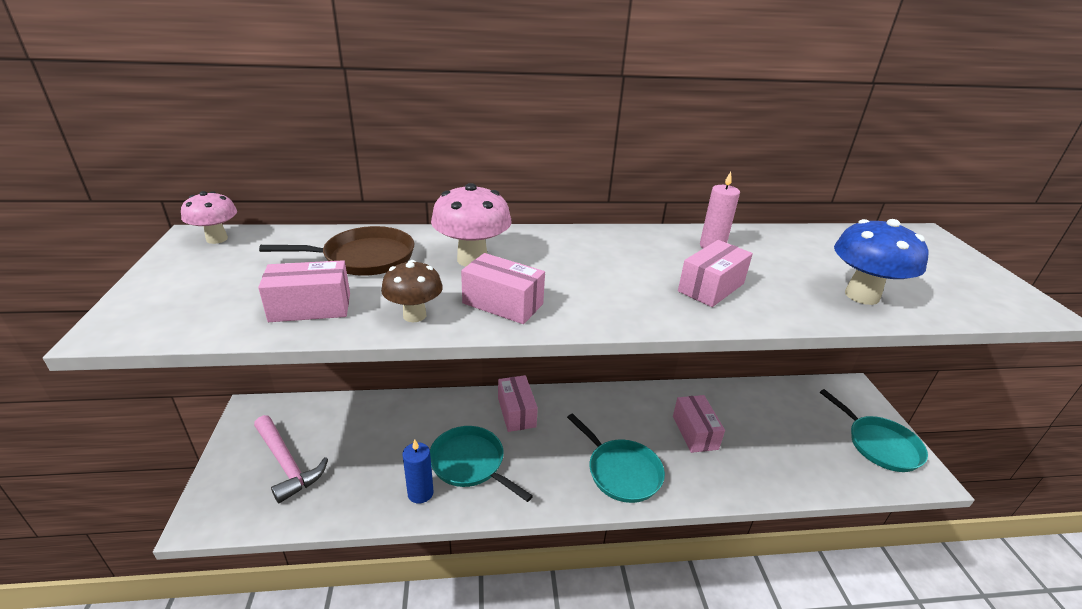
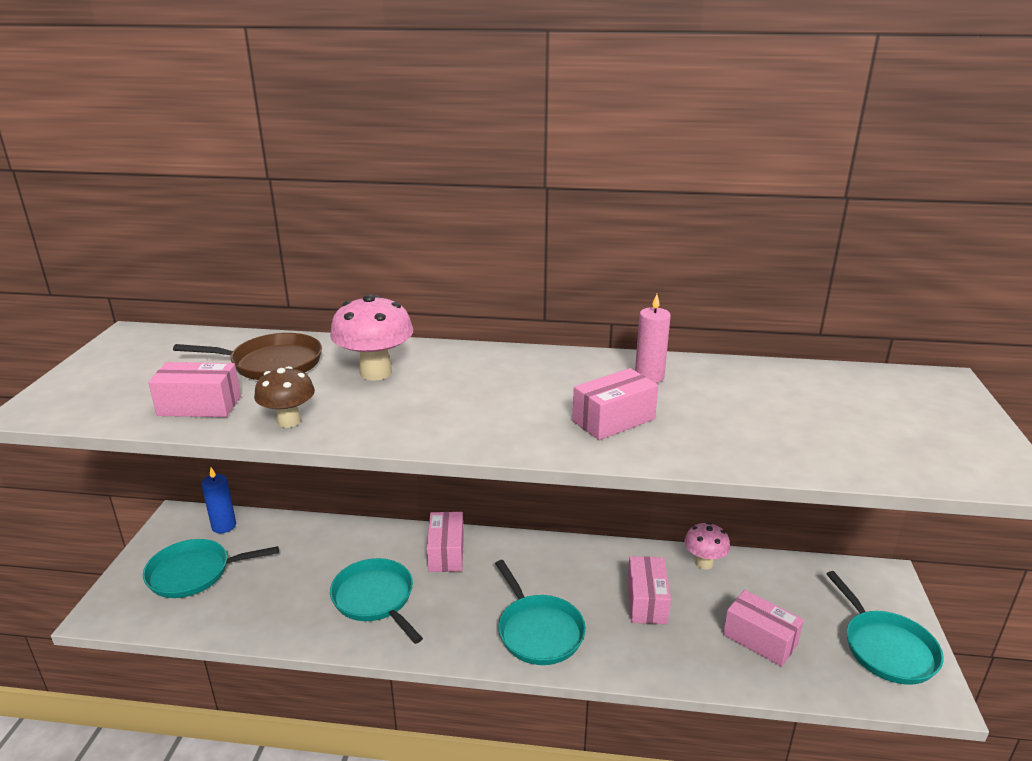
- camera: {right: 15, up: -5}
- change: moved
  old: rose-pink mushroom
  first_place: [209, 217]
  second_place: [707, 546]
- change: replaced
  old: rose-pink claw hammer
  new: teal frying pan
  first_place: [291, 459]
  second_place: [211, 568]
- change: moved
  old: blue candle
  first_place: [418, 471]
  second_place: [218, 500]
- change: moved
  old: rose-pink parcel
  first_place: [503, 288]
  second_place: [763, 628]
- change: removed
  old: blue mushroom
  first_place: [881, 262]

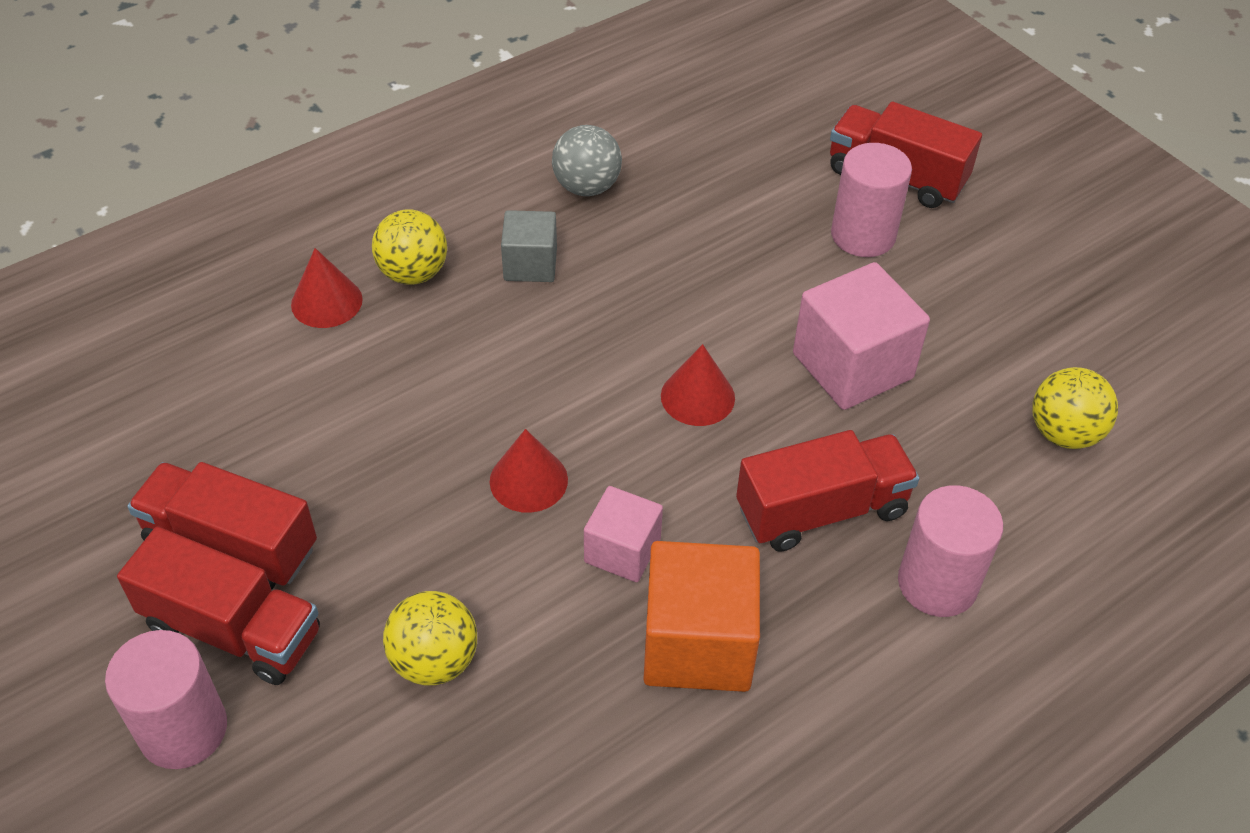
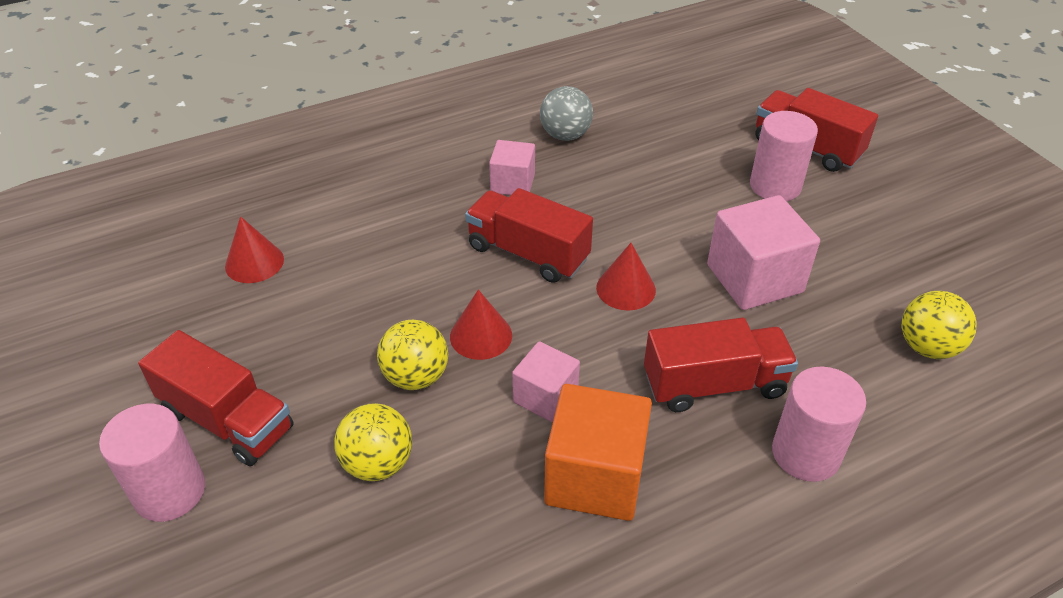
- camera: {right: 10, up: -5}
- change: moved
  old: crimson toy truck
  first_place: [222, 526]
  second_place: [529, 235]
- change: moved
  old: crimson solid cone
  first_place: [327, 288]
  second_place: [254, 249]
- change: moved
  old: yellow ball
  first_place: [409, 247]
  second_place: [412, 355]
- change: recoloured
  old: ash-grey cube
  new: rose-pink cube
  first_place: [529, 246]
  second_place: [512, 167]

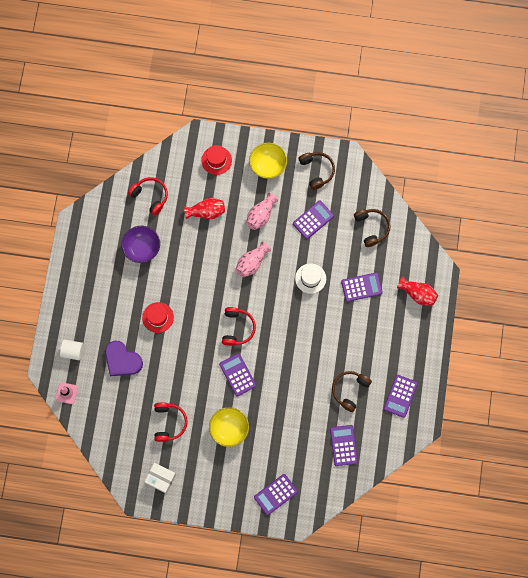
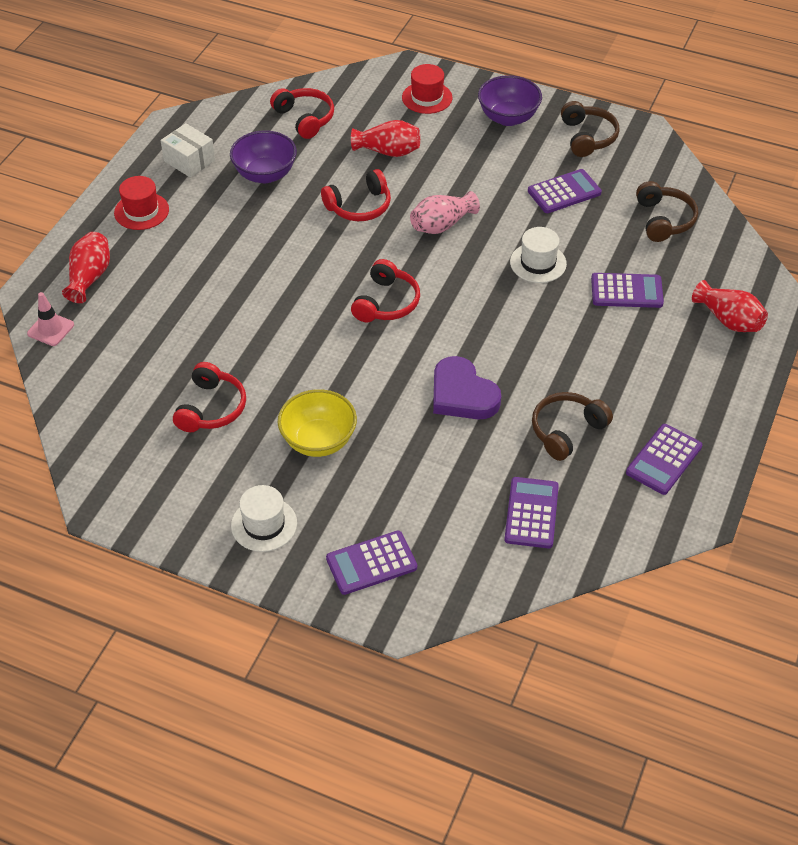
- camera: {right: 15, up: -25}
- change: replaced
  old: snow-white solid cylinder
  new: crimson vase
  first_place: [72, 349]
  second_place: [86, 267]
- change: moved
  old: purple heart shape
  first_place: [124, 358]
  second_place: [467, 387]
- change: moved
  old: crimson top hat
  first_place: [158, 317]
  second_place: [141, 203]
- change: moved
  old: snow-white parcel
  first_place: [160, 478]
  second_place: [188, 150]
- change: removed
  old: purple adding machine
  first_place: [237, 374]
- change: removed
  old: rose-pink vase
  first_place: [262, 211]
- change: recoloured
  old: yellow bowl
  new: purple bowl
  first_place: [268, 161]
  second_place: [510, 100]
- change: added
  new: snow-white top hat
  second_place: [264, 518]
- change: added
  new: crimson over-ear headphones
  second_place: [356, 195]

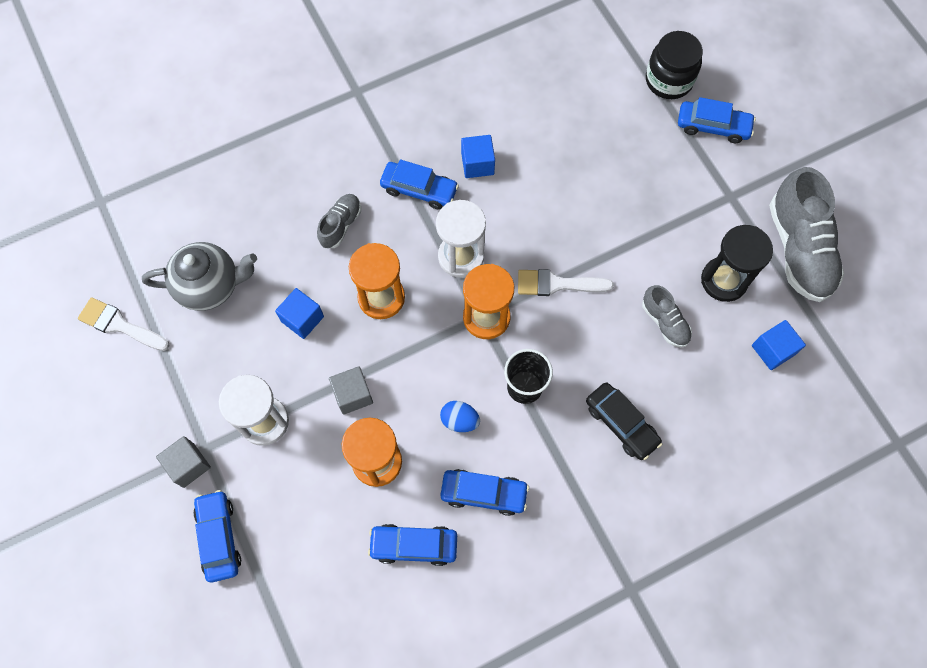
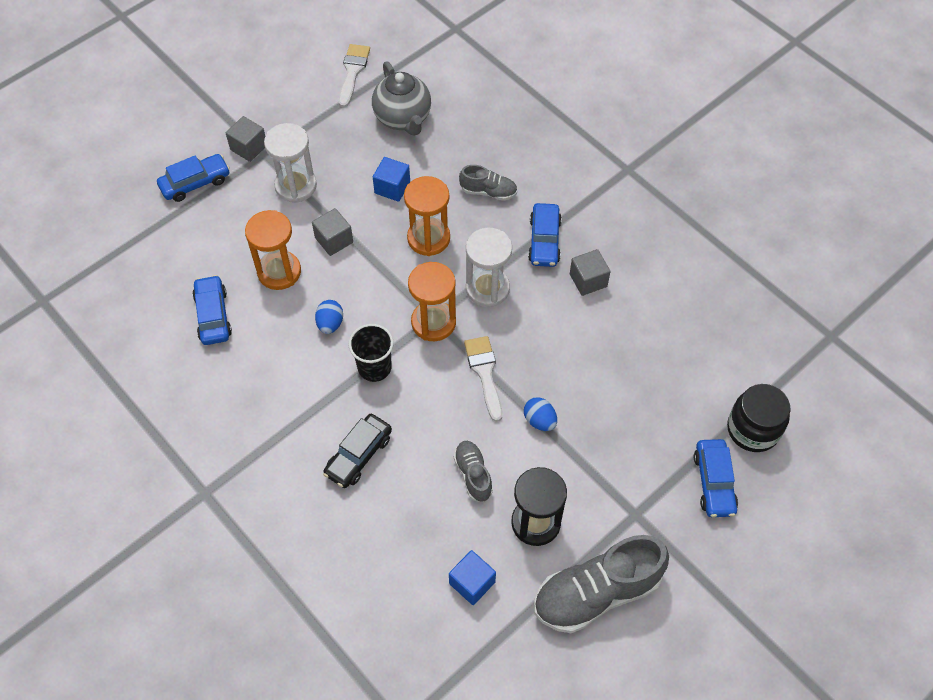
- camera: {right: 75, up: -10}
- change: removed
  old: blue automobile
  first_place: [485, 492]
- change: recoloured
  old: blue cube
  new: ash-grey cube
  first_place: [478, 156]
  second_place: [590, 272]
- change: turned
  old: ash-grey shoe
  first_place: [667, 316]
  second_place: [473, 471]
  degrees: 120
- change: added
  new: blue toy egg
  second_place: [540, 414]

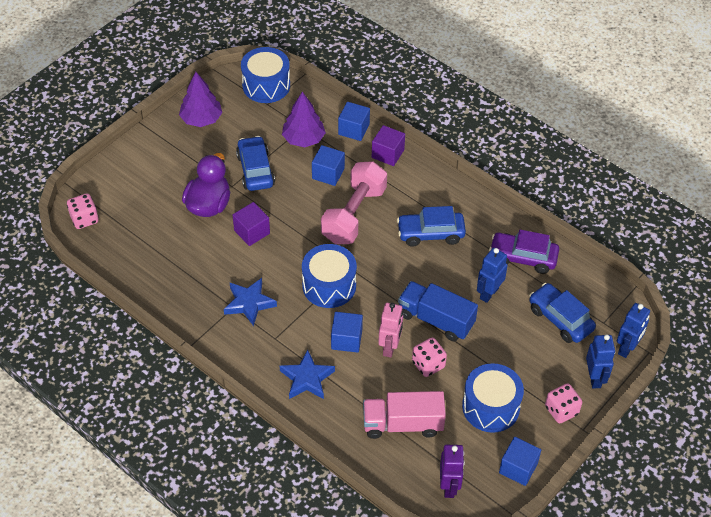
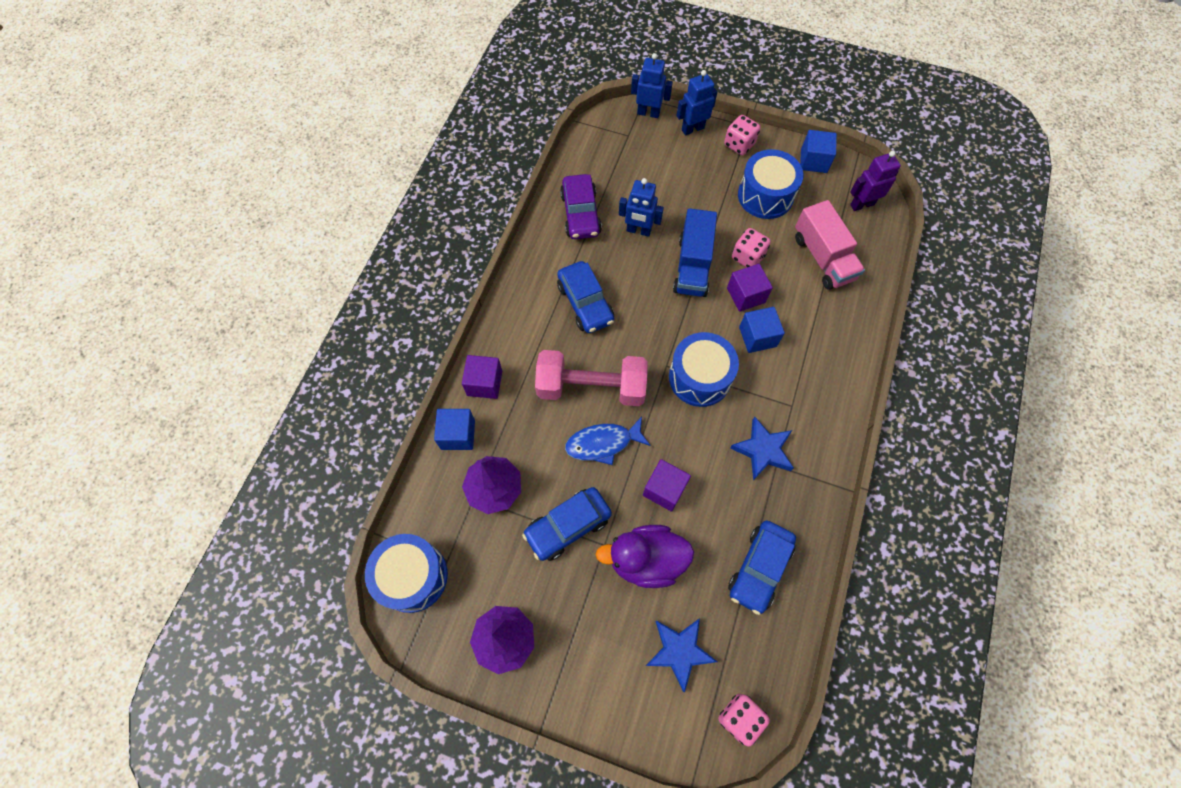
- camera: {right: -110, up: 15}
- change: moved
  old: blue five-pointed star
  first_place: [307, 374]
  second_place: [681, 655]
- change: removed
  old: blue cube
  first_place: [328, 165]
- change: replaced
  old: rose-pink robot
  new: purple cube
  first_place: [390, 330]
  second_place: [750, 288]
- change: moved
  old: blue automobile
  first_place: [562, 313]
  second_place: [762, 567]
- change: added
  new: blue fish
  second_place: [608, 441]

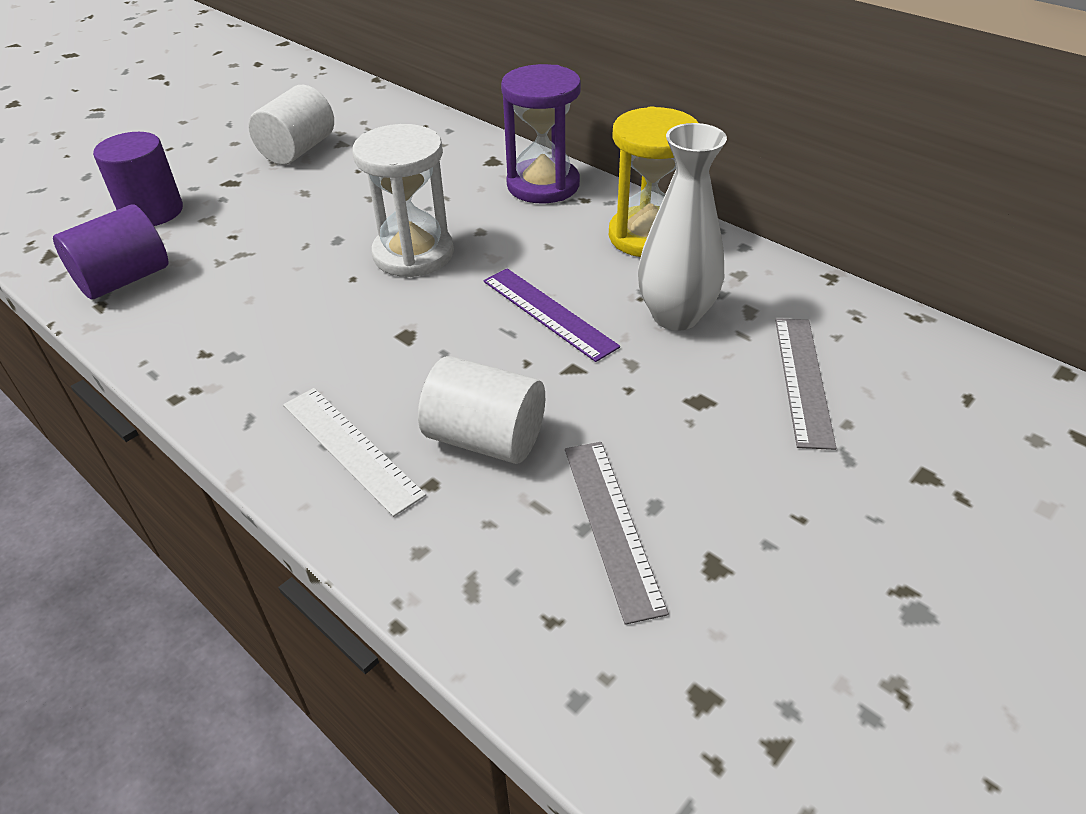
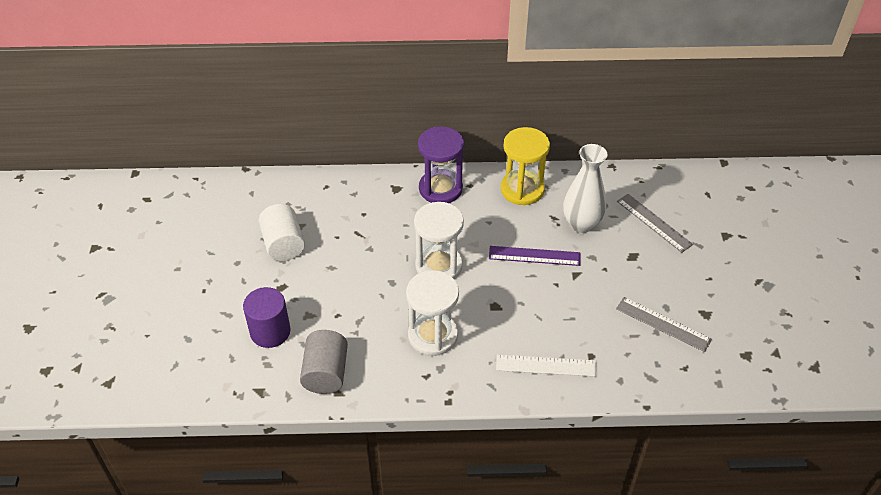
- camera: {right: -45, up: 5}
- change: recoloured
  old: purple solid cylinder
  new: ash-grey solid cylinder
  first_place: [111, 251]
  second_place: [324, 362]
- change: removed
  old: snow-white solid cylinder
  first_place: [481, 410]
- change: added
  new: snow-white hourglass
  second_place: [432, 313]

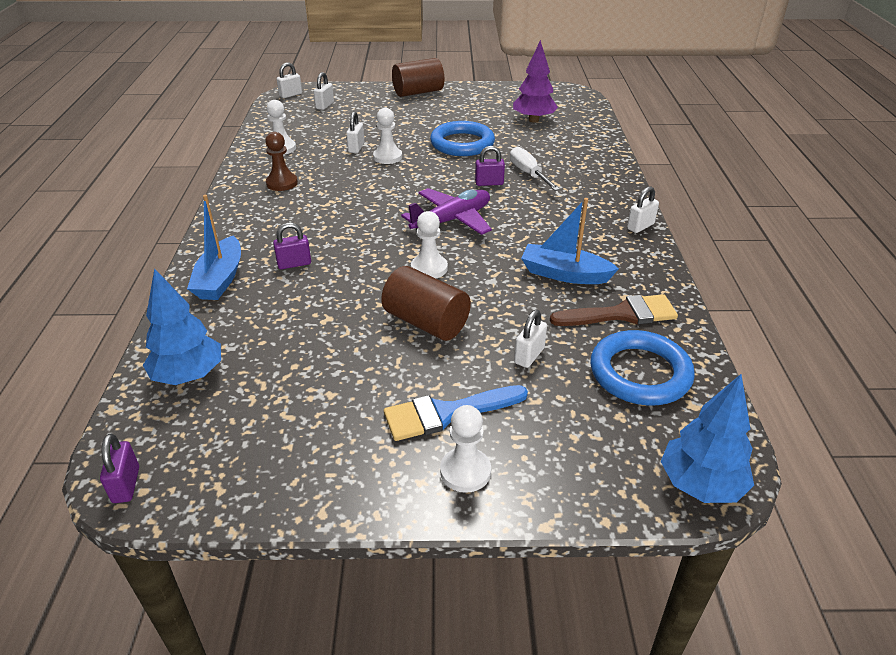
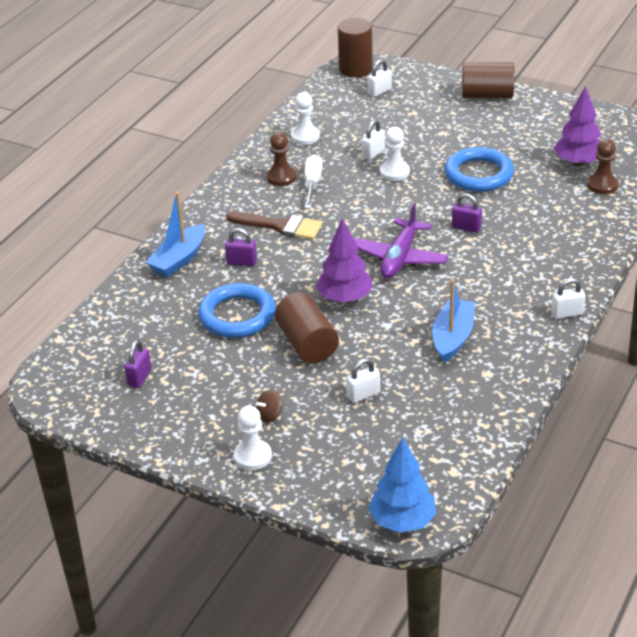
- camera: {right: 30, up: 0}
- change: moved
  old: purple small lock
  first_place: [119, 468]
  second_place: [138, 364]
- change: removed
  old: blue tree
  first_place: [182, 326]
- change: replaced
  old: snow-white small lock
  new: russet solid cylinder
  first_place: [289, 80]
  second_place: [355, 47]
- change: replaced
  old: blue brush
  new: russet toy top
  first_place: [456, 413]
  second_place: [269, 406]
- change: turned
  old: purple plane
  first_place: [446, 211]
  second_place: [401, 240]
  degrees: 120
- change: replaced
  old: snow-white chess pawn
  new: purple tree
  first_place: [429, 244]
  second_place: [344, 261]
- change: moved
  old: snow-white flat screwdriver
  first_place: [535, 169]
  second_place: [313, 181]
- change: turned
  old: blue boat
  first_place: [570, 241]
  second_place: [453, 321]
  degrees: 60
- change: moved
  old: russet brush
  first_place: [614, 310]
  second_place: [274, 225]
- change: moved
  old: blue torus
  first_place: [642, 367]
  second_place: [237, 310]
- change: added
  new: russet chess pawn
  second_place: [602, 166]

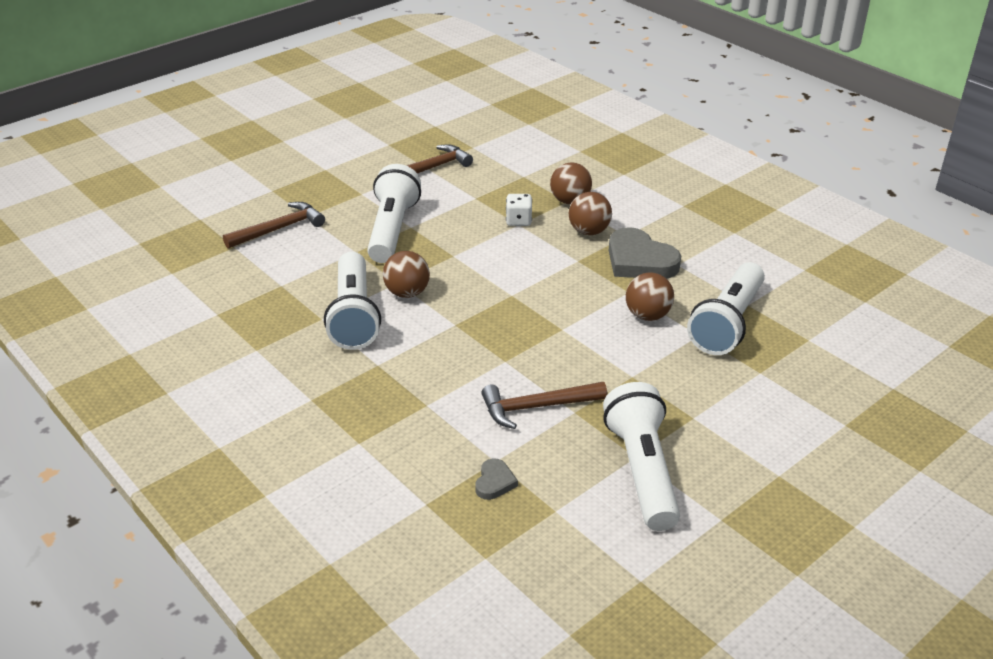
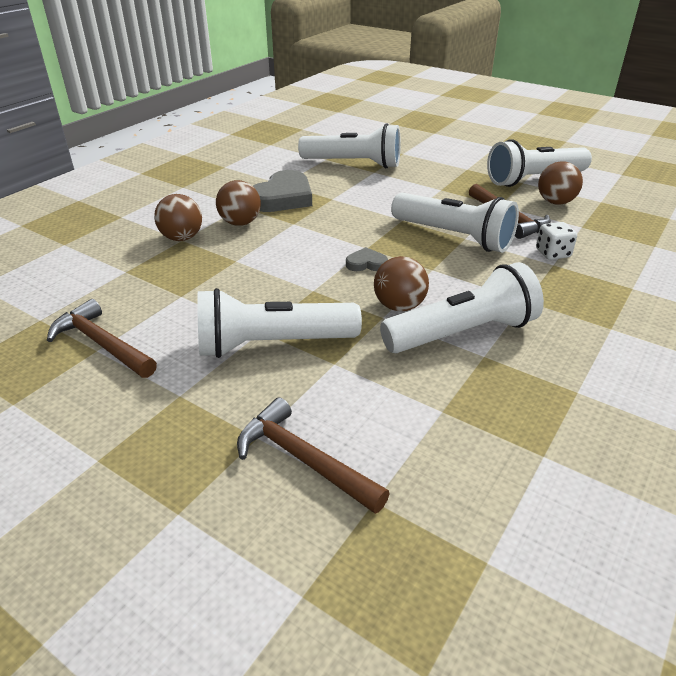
- camera: {right: -105, up: 0}
- change: moved
  old: ash-grey heart shape
  first_place: [496, 479]
  second_place: [367, 259]
- change: moved
  old: snow-white game die
  first_place: [519, 210]
  second_place: [556, 241]
- change: moved
  old: russet ball
  first_place: [650, 296]
  second_place: [560, 183]
- change: added
  new: snow-white torch
  second_place: [455, 223]

